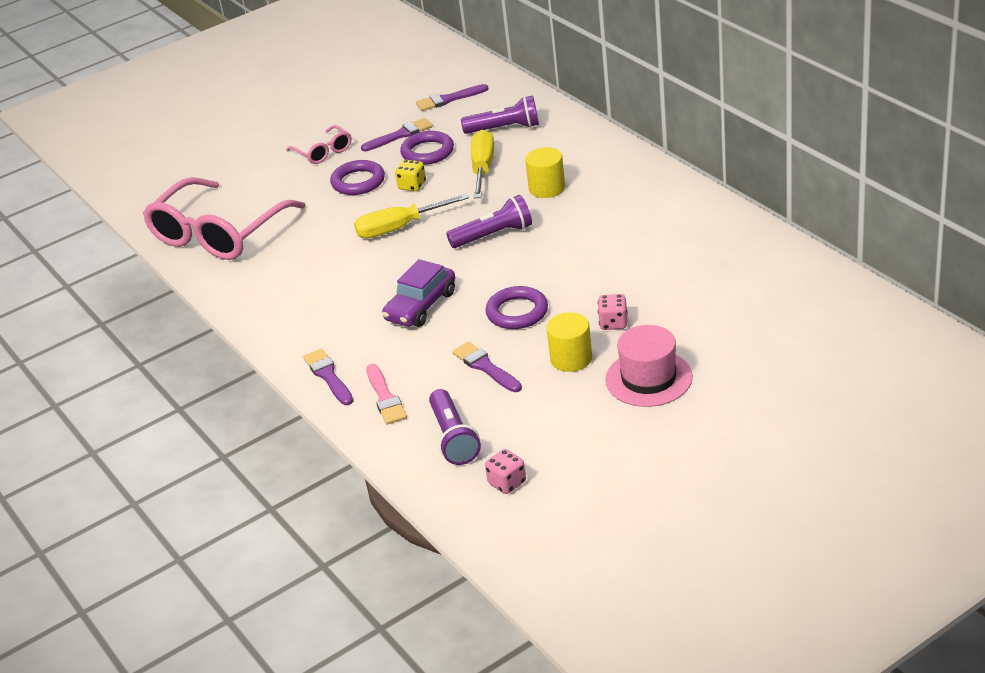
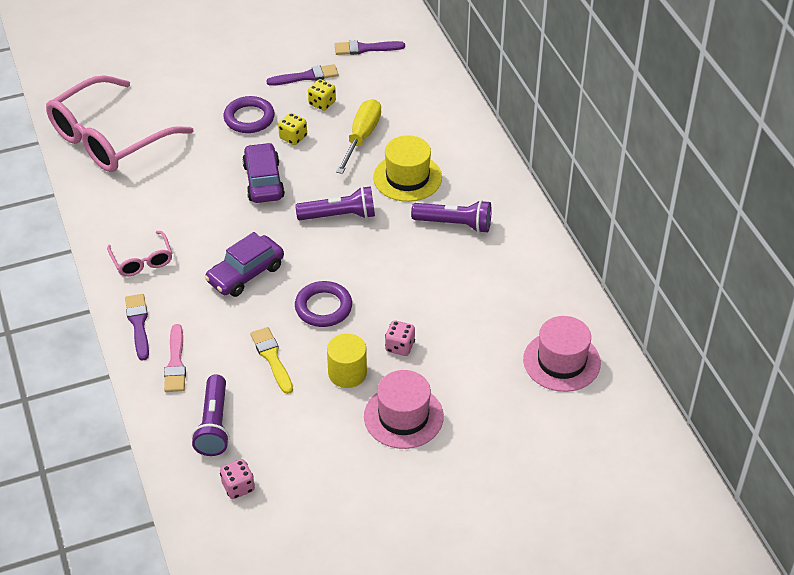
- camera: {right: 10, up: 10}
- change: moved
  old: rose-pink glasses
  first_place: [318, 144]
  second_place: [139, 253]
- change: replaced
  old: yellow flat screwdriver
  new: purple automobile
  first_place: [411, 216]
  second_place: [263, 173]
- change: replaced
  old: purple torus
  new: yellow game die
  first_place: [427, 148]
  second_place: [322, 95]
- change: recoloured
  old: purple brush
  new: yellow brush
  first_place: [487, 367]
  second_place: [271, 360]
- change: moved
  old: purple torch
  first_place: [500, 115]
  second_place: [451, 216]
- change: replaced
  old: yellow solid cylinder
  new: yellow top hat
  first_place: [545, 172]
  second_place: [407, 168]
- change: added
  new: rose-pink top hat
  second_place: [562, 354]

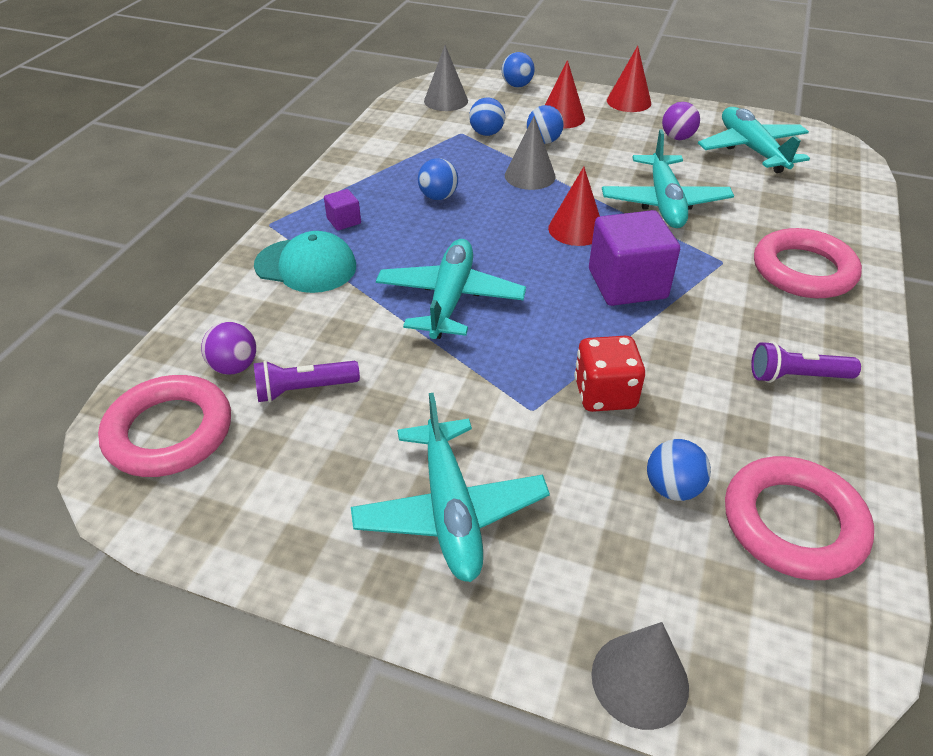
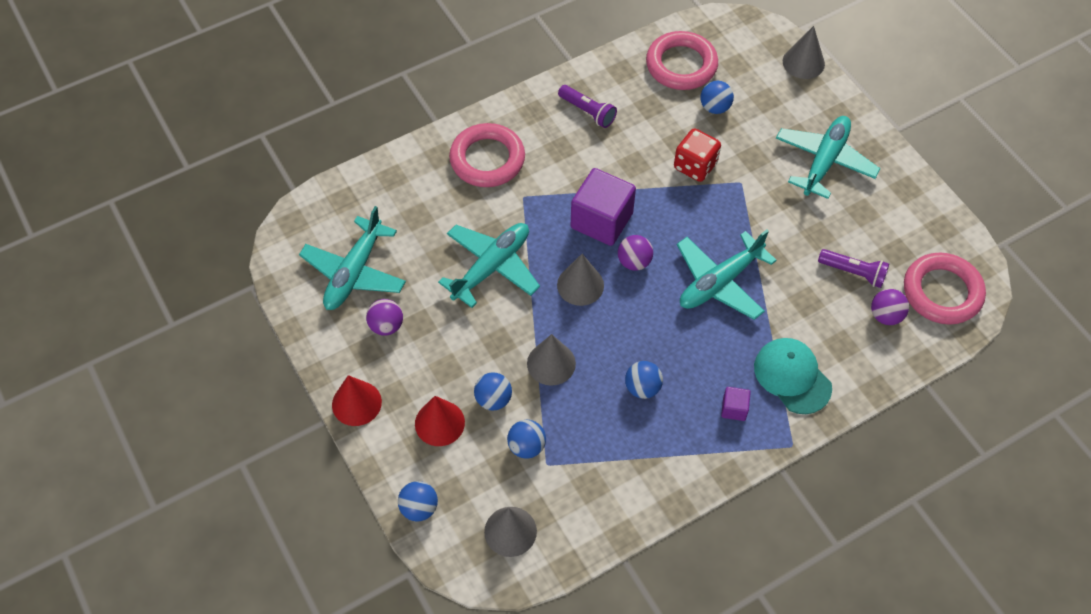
- camera: {right: -140, up: 15}
- change: recoloured
  old: crimson solid cone
  new: ash-grey solid cone
  first_place: [574, 206]
  second_place: [580, 280]
- change: added
  new: purple ball
  second_place: [635, 253]

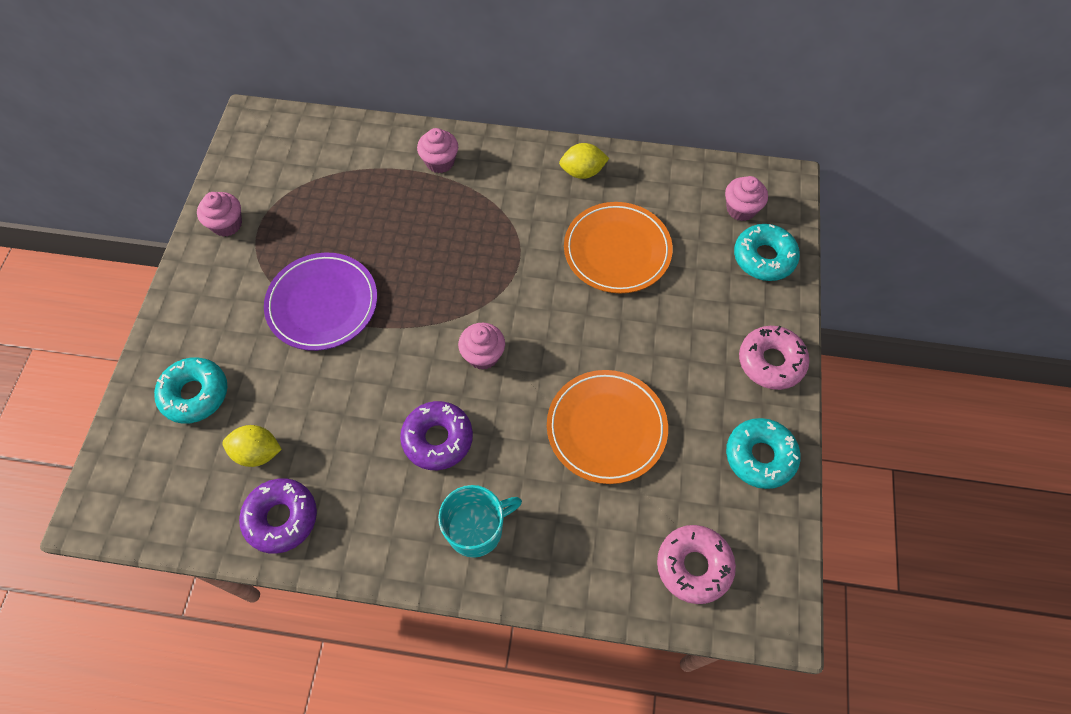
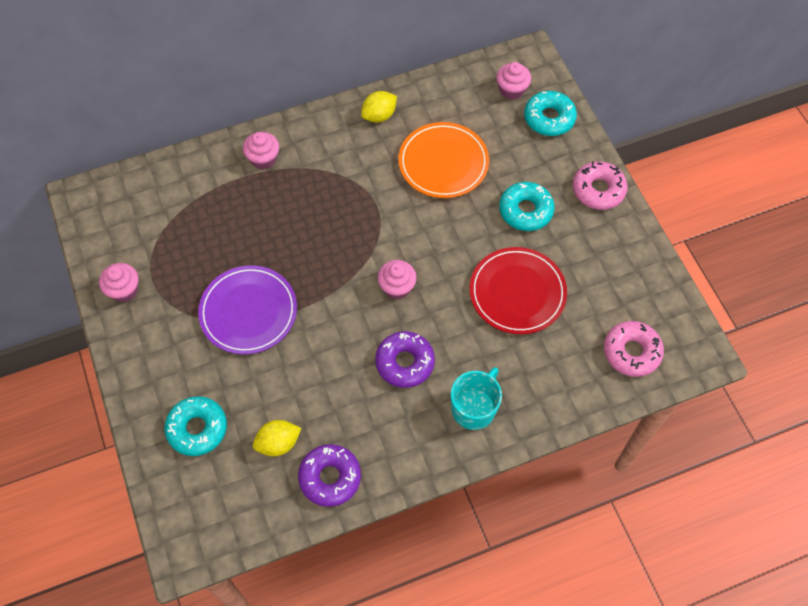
- camera: {right: -30, up: 0}
- change: recoloured
  old: orange flat dish
  new: crimson flat dish
  first_place: [607, 427]
  second_place: [518, 290]
- change: moved
  old: teal donut
  first_place: [763, 453]
  second_place: [527, 206]

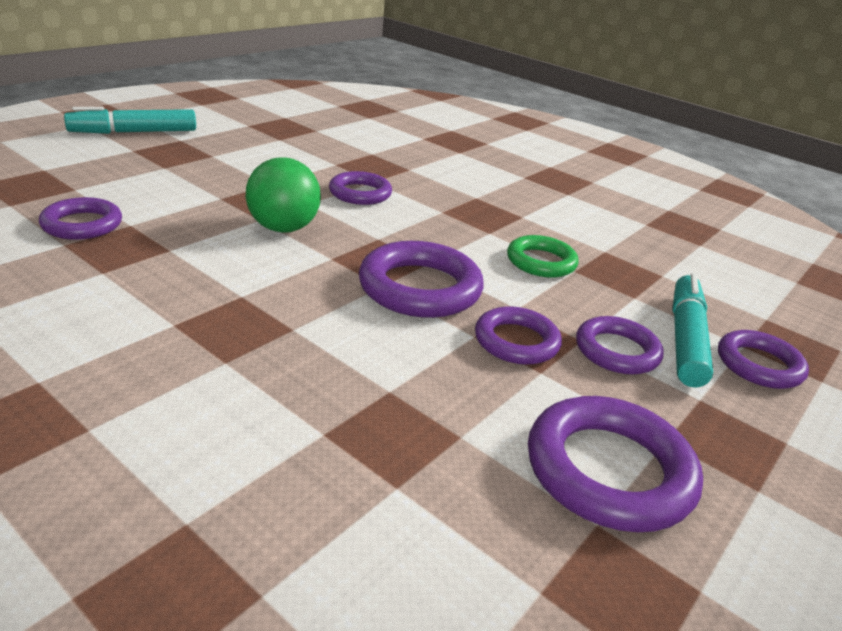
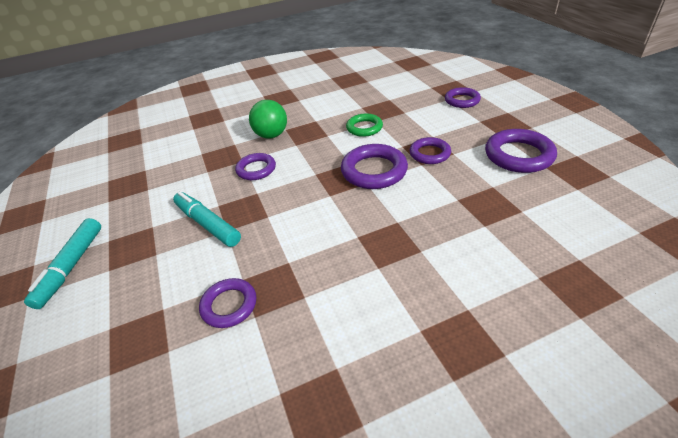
- camera: {right: -55, up: 10}
- change: moved
  old: leaf-green ball
  first_place: [283, 195]
  second_place: [268, 119]
- change: removed
  old: purple torus
  first_place: [620, 345]
- change: moved
  old: teal felt pen
  first_place: [692, 330]
  second_place: [207, 219]

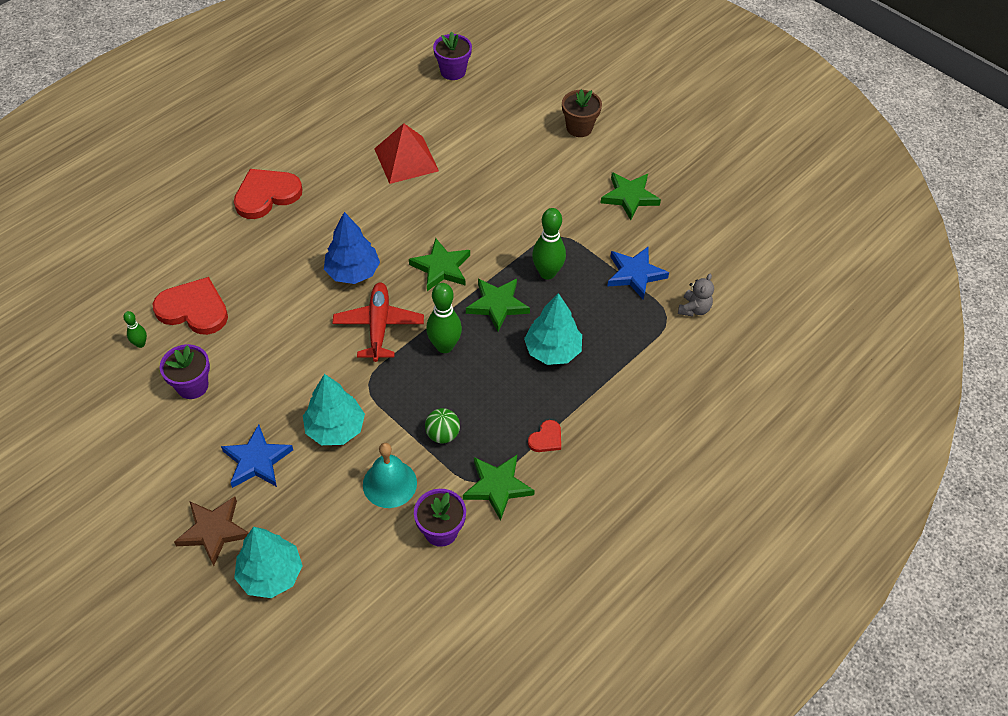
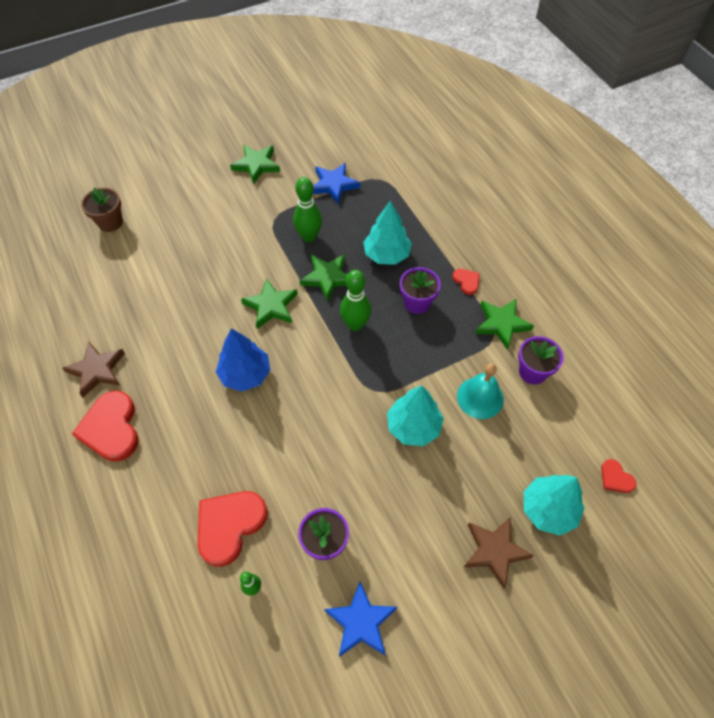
- camera: {right: -70, up: 5}
- change: moved
  old: blue five-pointed star
  first_place: [257, 456]
  second_place: [360, 619]
- change: removed
  old: crimson plane
  first_place: [378, 322]
- change: removed
  old: crimson pyramid
  first_place: [406, 153]
- change: removed
  old: leaf-green ball
  first_place: [442, 426]
- change: moved
  old: purple flower pot
  first_place: [452, 55]
  second_place: [420, 290]
- change: moved
  old: russet flower pot
  first_place: [582, 113]
  second_place: [102, 209]
- change: removed
  old: ash-grey teddy
  first_place: [696, 295]
- change: added
  new: russet five-pointed star
  second_place: [93, 369]
- change: added
  new: crimson heart shape
  second_place: [618, 476]

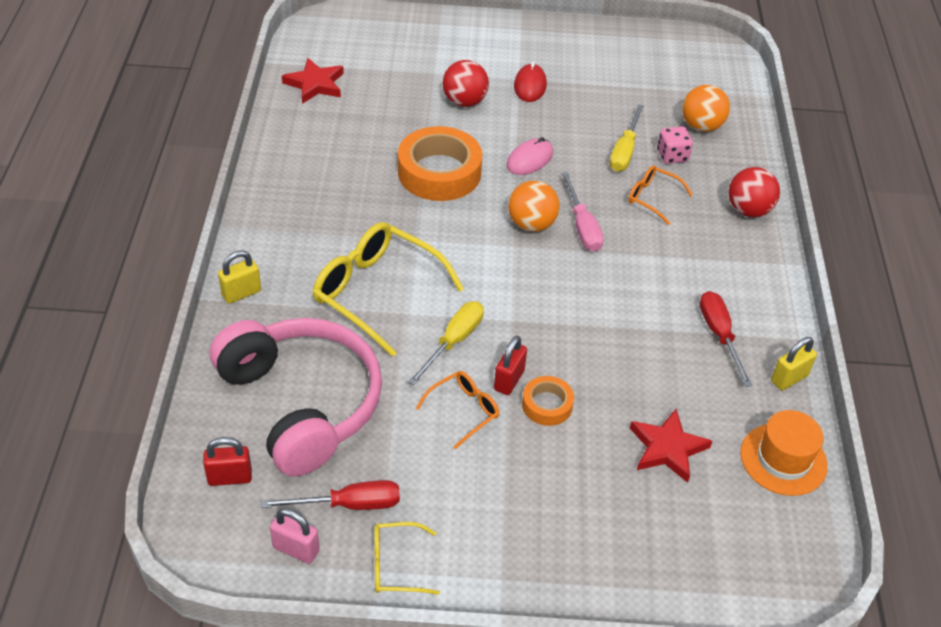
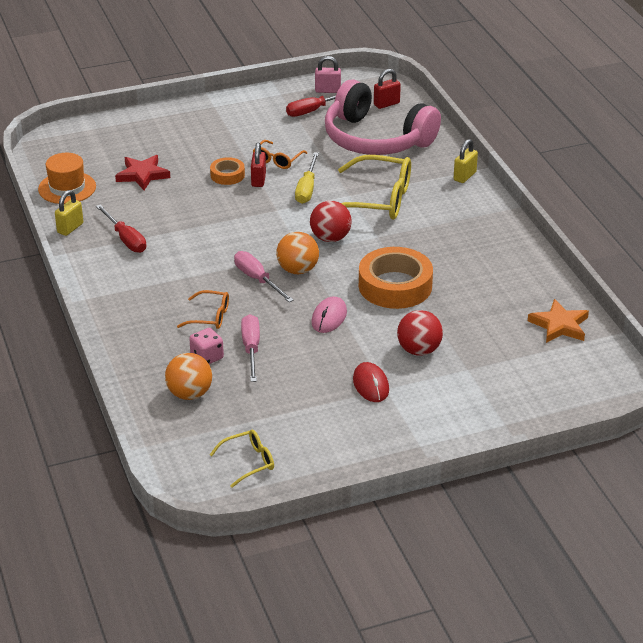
- camera: {right: 160, up: -10}
- change: recoloured
  old: crimson five-pointed star
  new: orange five-pointed star
  first_place: [313, 81]
  second_place: [558, 321]
- change: moved
  old: yellow glasses
  first_place: [407, 558]
  second_place: [242, 459]
- change: recoloured
  old: yellow flat screwdriver
  new: rose-pink flat screwdriver
  first_place: [627, 138]
  second_place: [250, 348]
- change: moved
  old: crimson ball
  first_place: [754, 192]
  second_place: [331, 221]

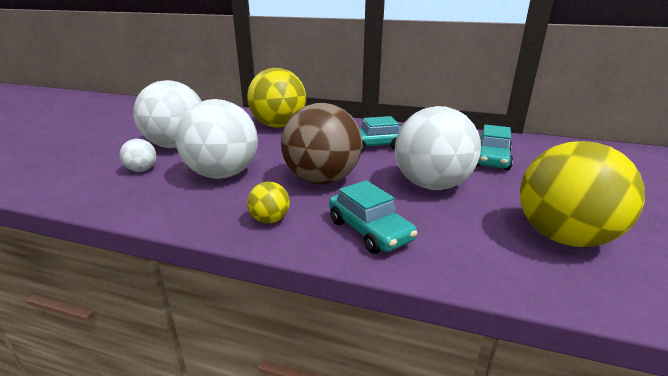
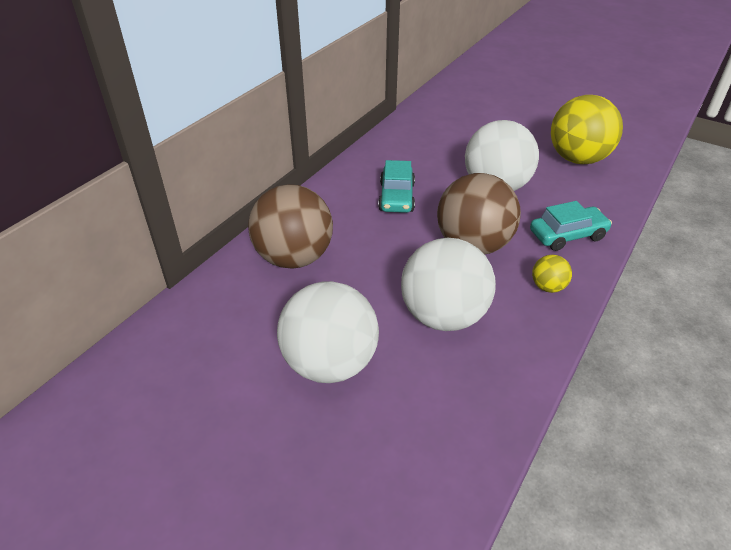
- camera: {right: -75, up: 15}
- change: removed
  old: snow-white ball
  first_place: [138, 155]
- change: recoloured
  old: yellow ball
  new: russet ball
  first_place: [276, 98]
  second_place: [290, 226]
- change: removed
  old: teal automobile
  first_place: [495, 147]

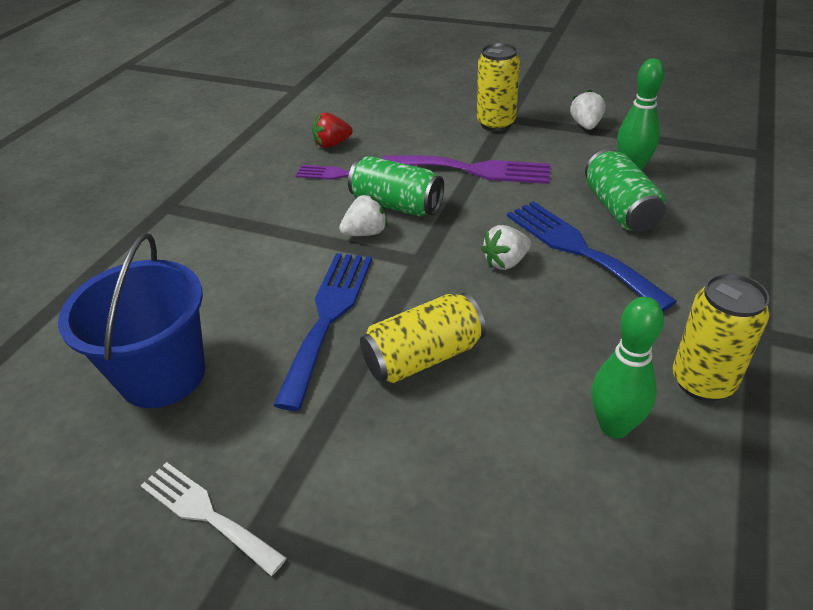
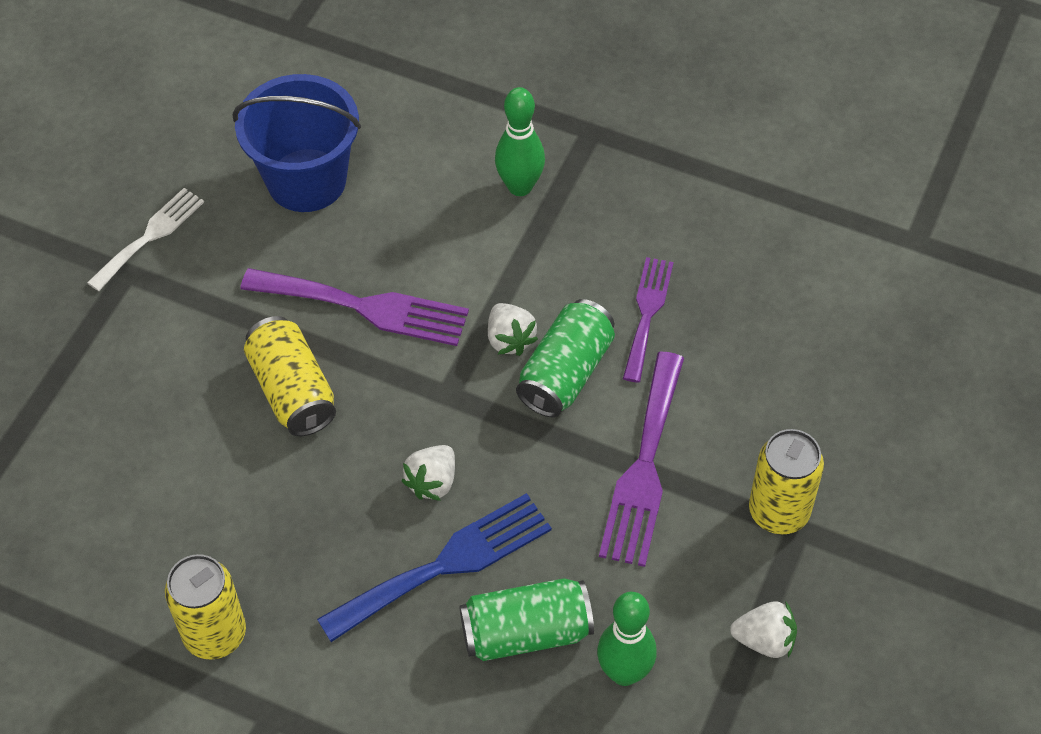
- camera: {right: 90, up: 15}
- change: recoloured
  old: blue table fork
  new: purple table fork
  first_place: [322, 332]
  second_place: [354, 307]
- change: removed
  old: crimson toy strawberry
  first_place: [332, 130]
- change: turned
  old: snow-white toy strawberry
  first_place: [506, 247]
  second_place: [428, 473]
  degrees: -120
- change: moved
  old: leaf-green tenpin
  first_place: [627, 367]
  second_place: [520, 141]

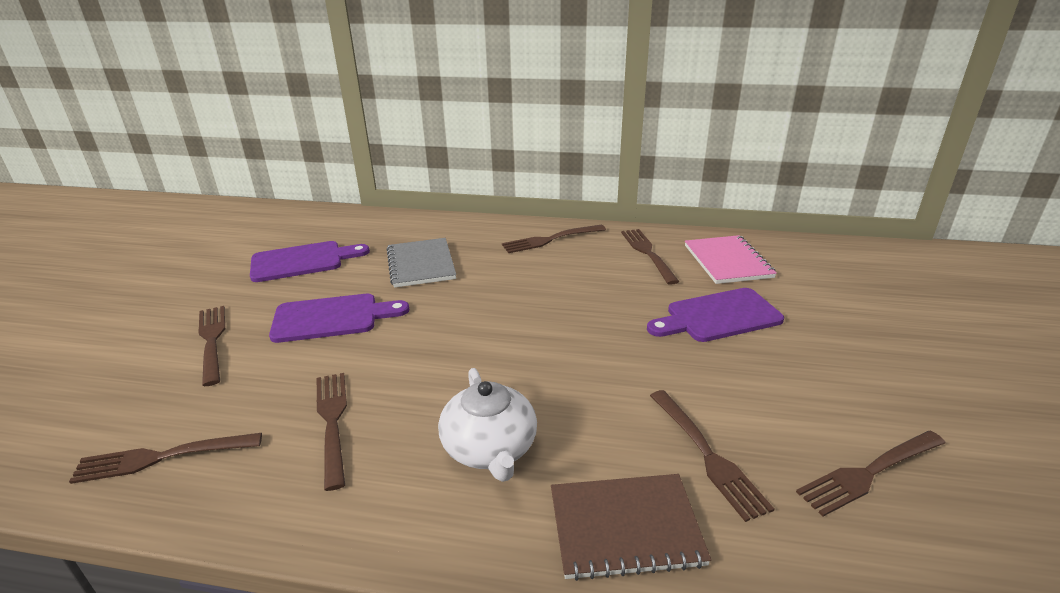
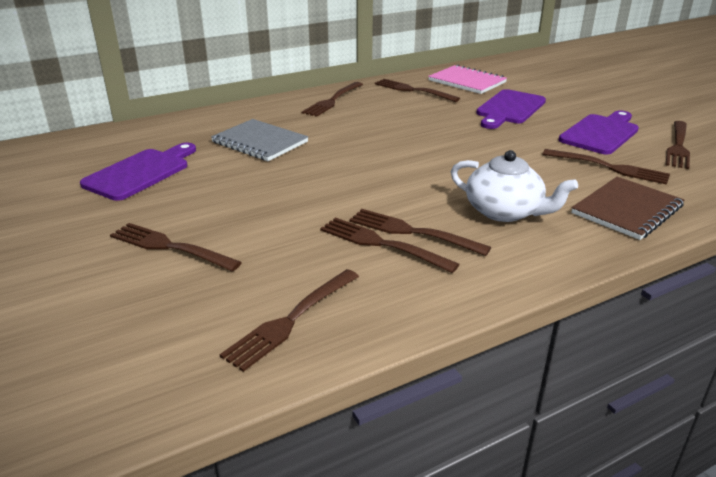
- camera: {right: -40, up: 0}
- change: moved
  old: purple chopping board
  first_place: [339, 318]
  second_place: [599, 132]
- change: added
  new: russet table fork
  second_place: [420, 232]

